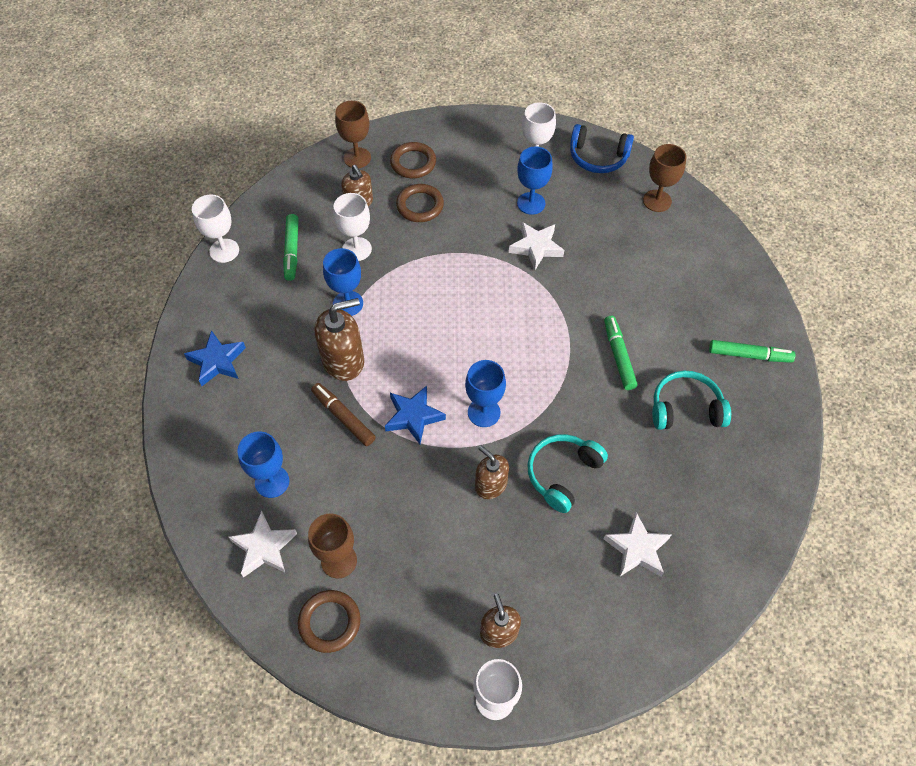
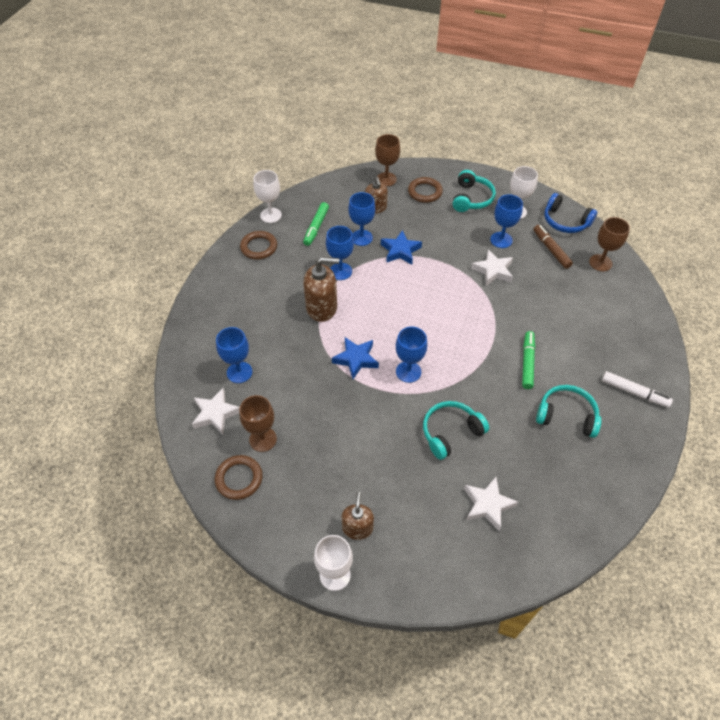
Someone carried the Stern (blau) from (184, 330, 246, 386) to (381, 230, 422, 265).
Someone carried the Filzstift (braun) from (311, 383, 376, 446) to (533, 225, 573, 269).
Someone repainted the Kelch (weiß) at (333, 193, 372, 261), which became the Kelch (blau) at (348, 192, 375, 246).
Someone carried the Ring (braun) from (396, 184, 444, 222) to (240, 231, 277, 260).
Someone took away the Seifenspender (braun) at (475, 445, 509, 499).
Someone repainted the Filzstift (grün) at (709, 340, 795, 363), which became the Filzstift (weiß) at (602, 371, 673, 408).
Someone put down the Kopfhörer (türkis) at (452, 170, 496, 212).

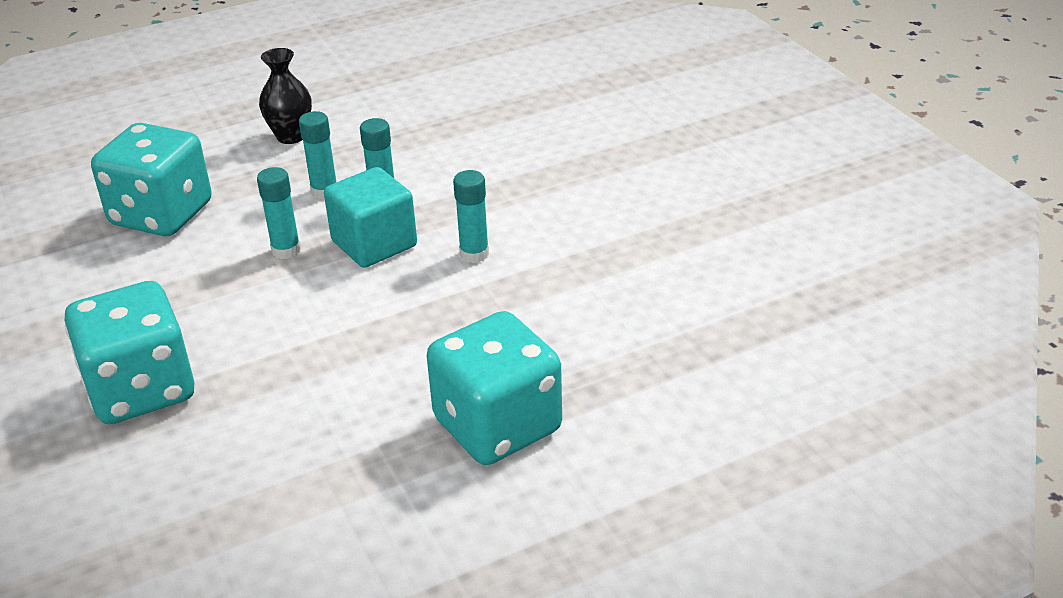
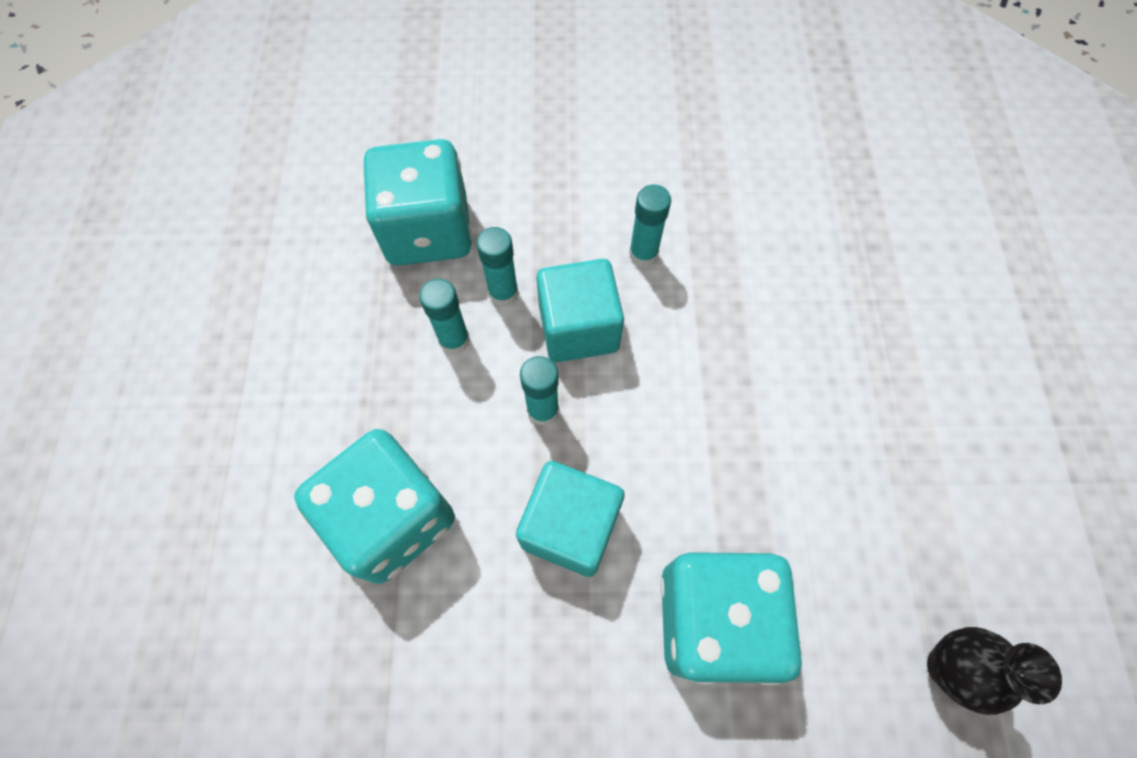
Someone carried the Vase (schwarz) from (259, 48, 312, 144) to (927, 627, 1062, 715).
Someone carried the Spielwürfel (türkis) from (427, 311, 562, 465) to (363, 139, 472, 266).
Someone put down the Kubus (türkis) at (516, 461, 625, 577).

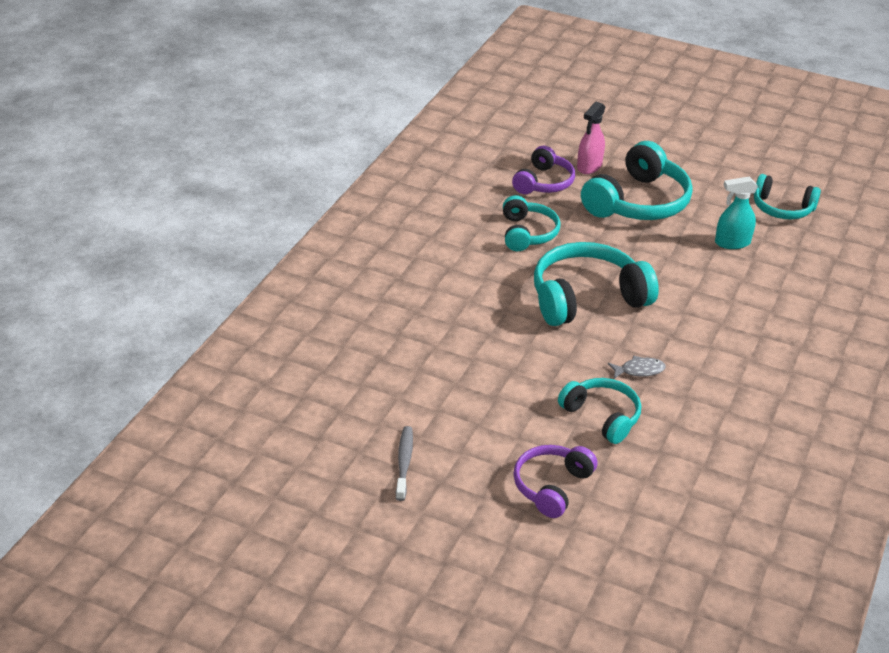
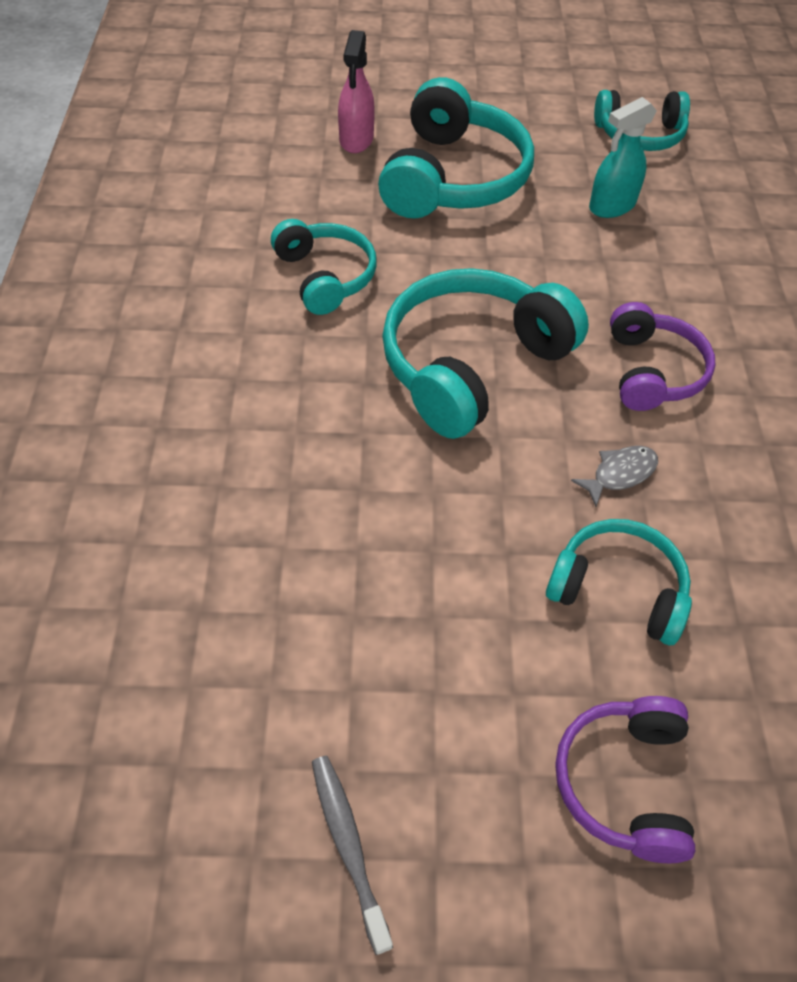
Someone carried the Kopfhörer (lila) from (512, 146, 575, 194) to (610, 302, 715, 411).

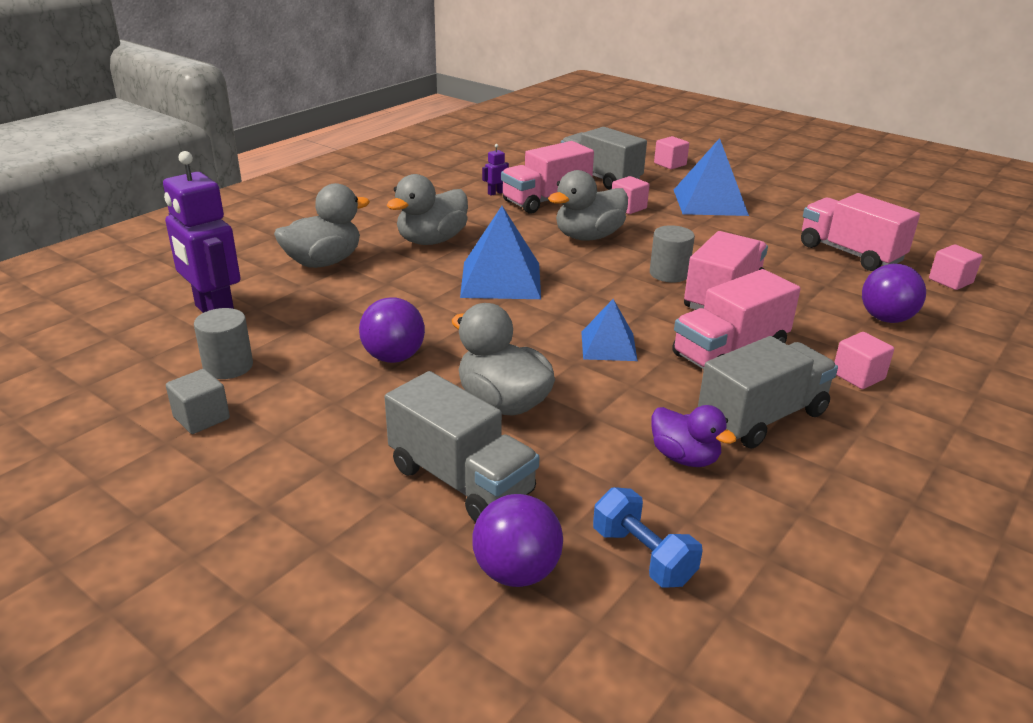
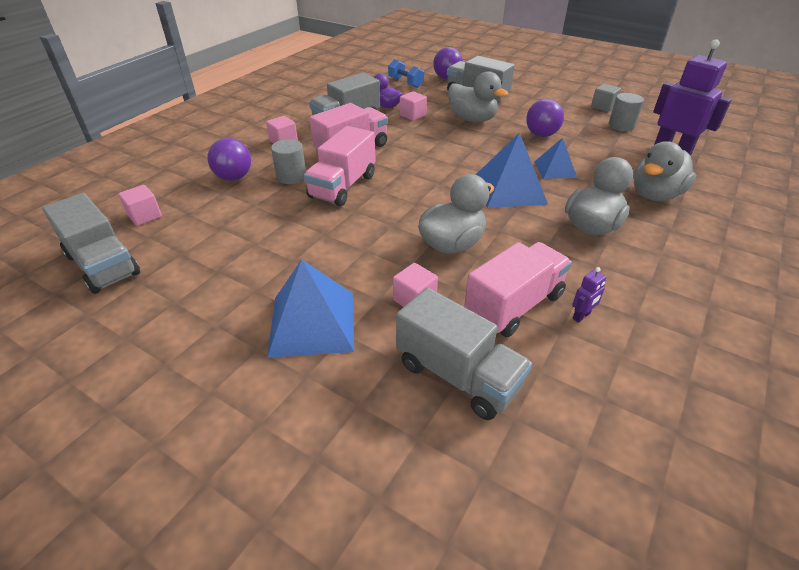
Someone carried the Pyramide (blau) from (581, 299, 638, 361) to (534, 138, 577, 179).
Someone carried the Vollzylinder (grau) from (650, 225, 695, 283) to (271, 139, 306, 184).
Someone carried the Kubus (rosa) from (654, 136, 689, 169) to (400, 91, 427, 121).
Someone took away the Lastwagen (rosa) at (801, 193, 920, 271).
Someone put down the Lastwagen (grau) at (42, 193, 140, 294).

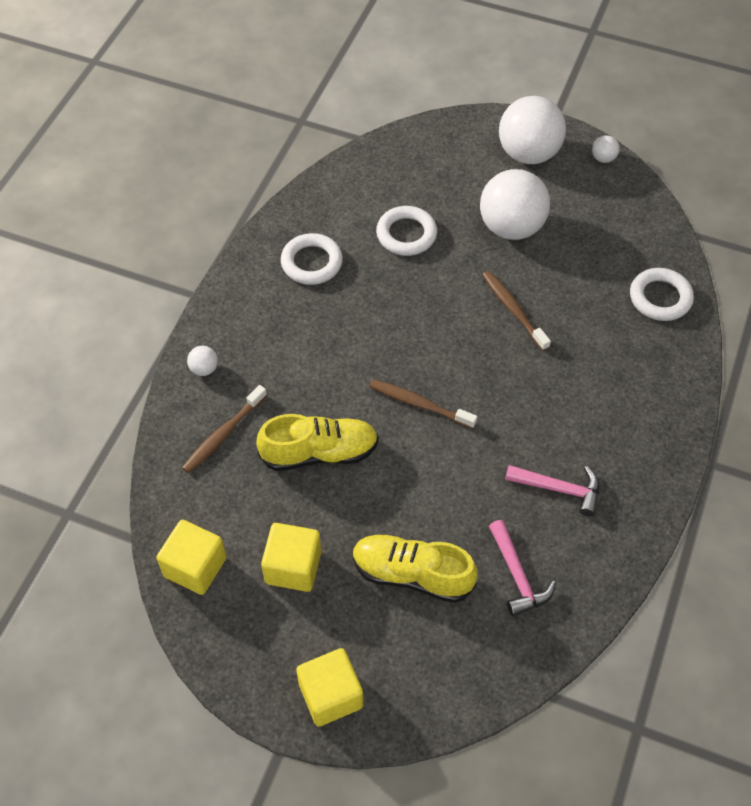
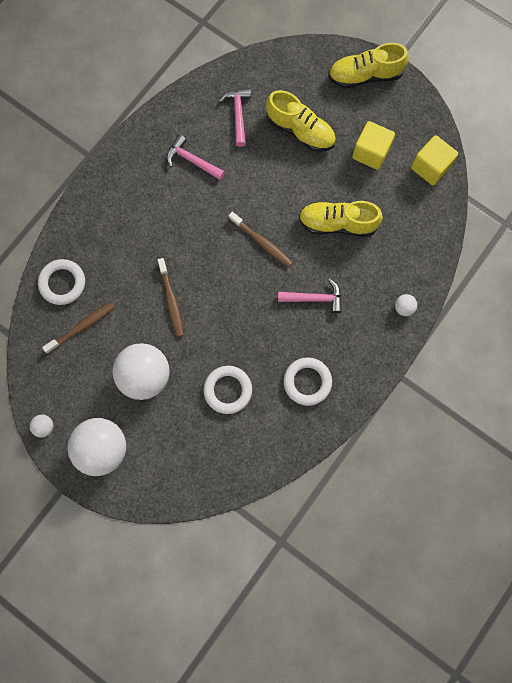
Someone carried the Zahnbürste (braun) from (182, 385, 267, 473) to (42, 302, 115, 354).
Someone swapped the Kubus (gelb) at (296, 648, 363, 727) for the Schuh (gelb) at (328, 43, 408, 88).
Someone put down the Hammer (rosa) at (278, 279, 342, 313).

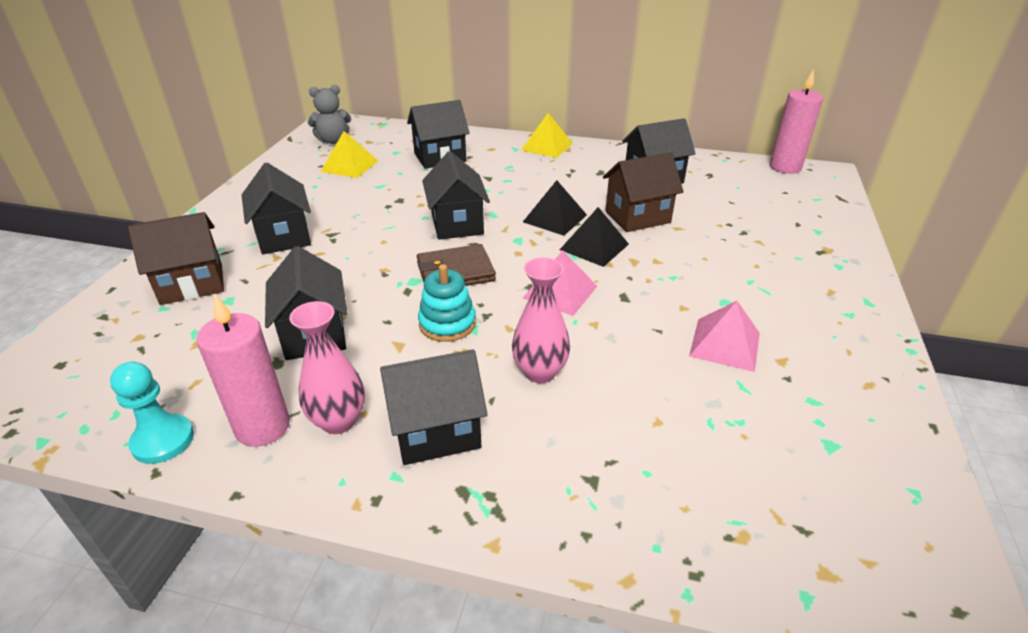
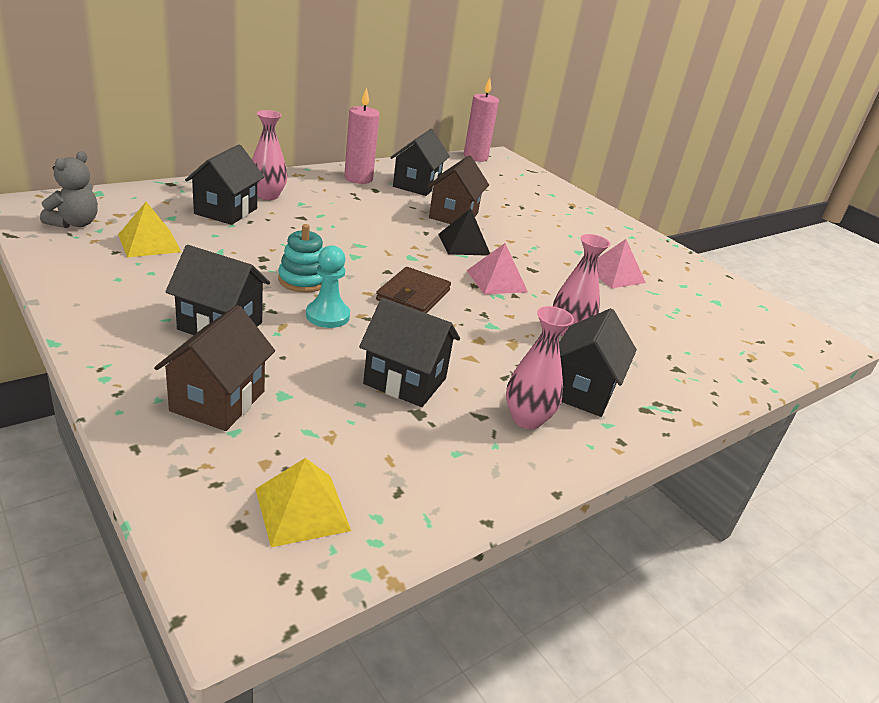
Someone carried the Bauer (türkis) from (110, 362, 194, 464) to (306, 245, 350, 328).
Someone carried the Kerze (rosa) from (196, 295, 290, 447) to (344, 88, 379, 184).
Someone carried the Stapelspielzeug (türkis) from (418, 264, 476, 342) to (278, 224, 323, 293).
Someone took away the Haus (schwarz) at (422, 151, 490, 240).
Someone carried the Pyramide (gelb) from (521, 113, 572, 158) to (256, 458, 351, 547).
Someone took away the Pyramide (schwarz) at (523, 180, 587, 236).
Someone put down the Vase (rosa) at (252, 110, 287, 200).

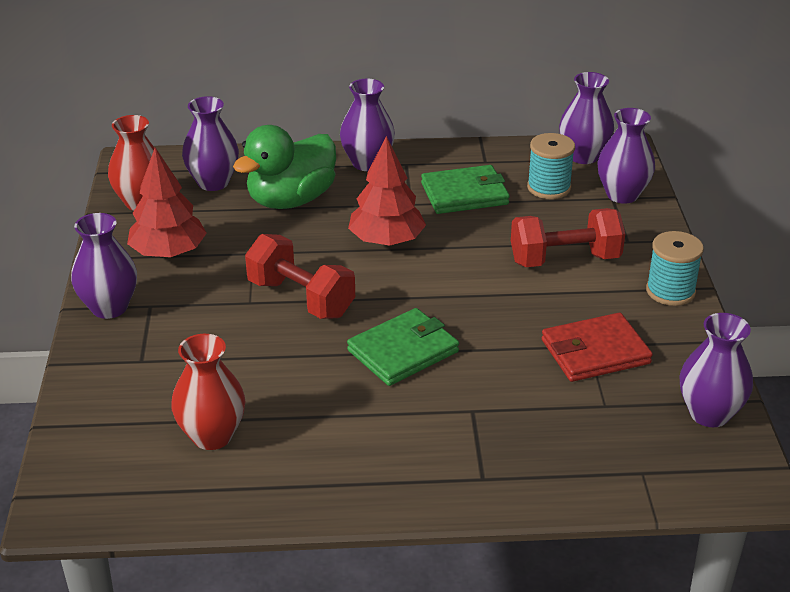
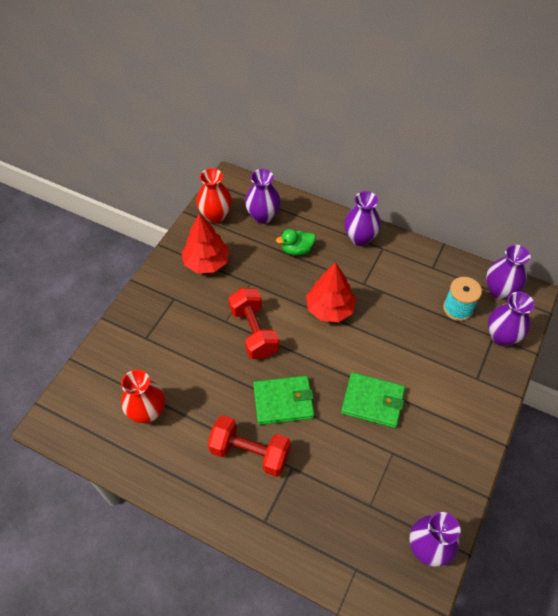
Someone took away the Vase (lila) at (71, 213, 137, 319).
Someone scaled the Ente (grün) at (233, 125, 336, 209) by 0.53.
Someone carried the Geldbörse (grün) from (421, 165, 510, 214) to (341, 372, 405, 428).
Someone carried the Hantel (rot) from (511, 208, 625, 267) to (208, 415, 291, 477).
Someone took away the Geldbörse (rot) at (542, 313, 653, 382).
Someone took away the Garnrolle (türkis) at (646, 231, 704, 306).

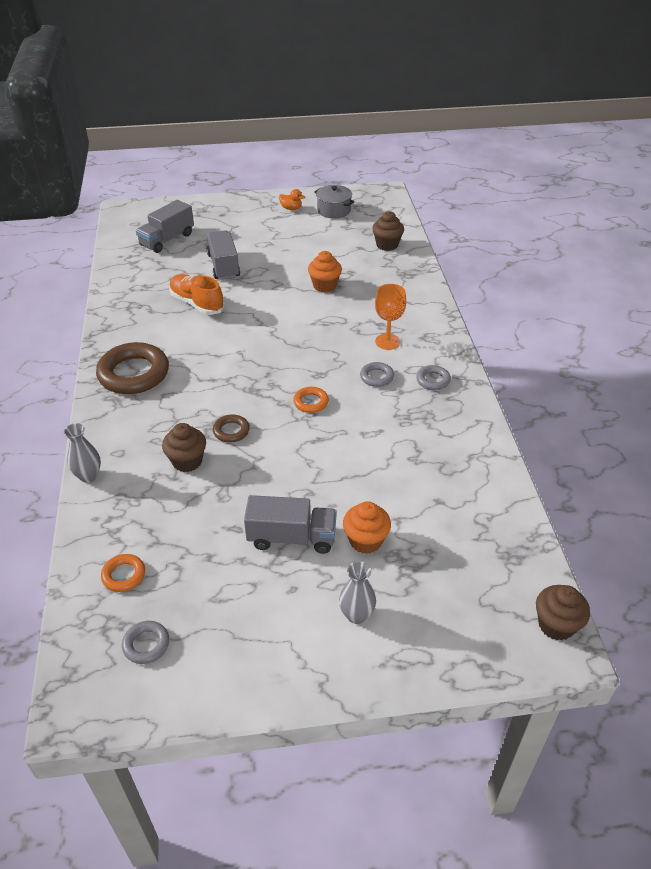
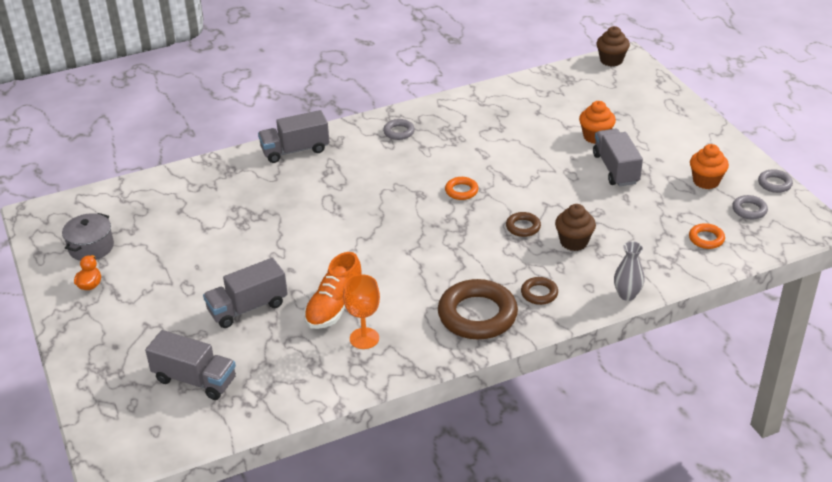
Someone carried the Muffin (orange) from (308, 251, 342, 292) to (690, 144, 729, 189).
Someone took away the Vase (grau) at (339, 561, 376, 624).
Someone carried the Ring (grau) from (360, 362, 394, 387) to (758, 169, 793, 193).
Someone took away the Muffin (braun) at (372, 211, 404, 251).
Someone carried the Kelch (orange) from (375, 284, 406, 350) to (343, 274, 380, 349).
Someone put down the Lastwagen (grau) at (258, 110, 329, 163).
Someone put down the Ring (braun) at (521, 277, 558, 305).

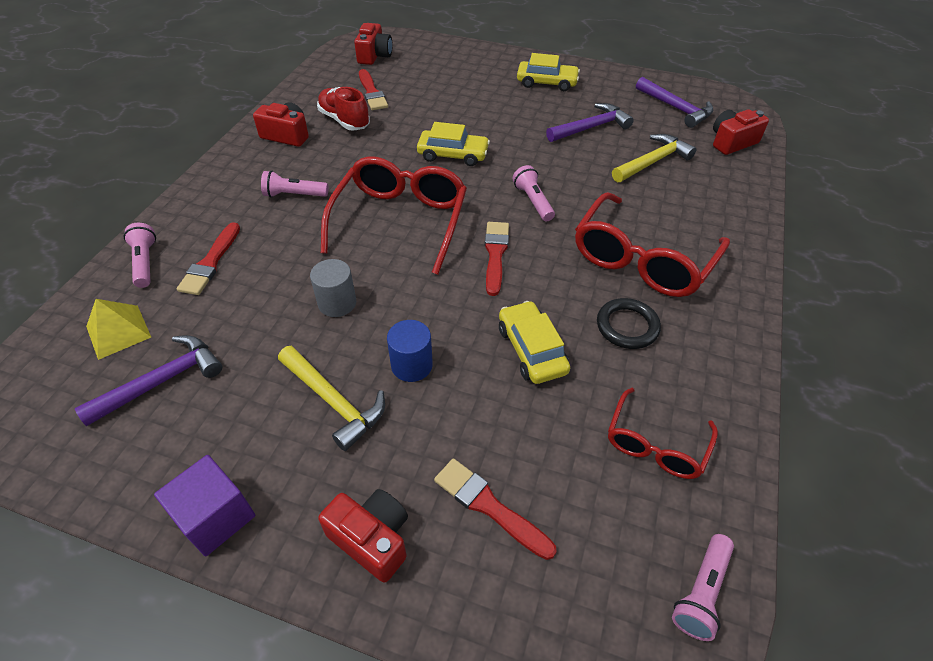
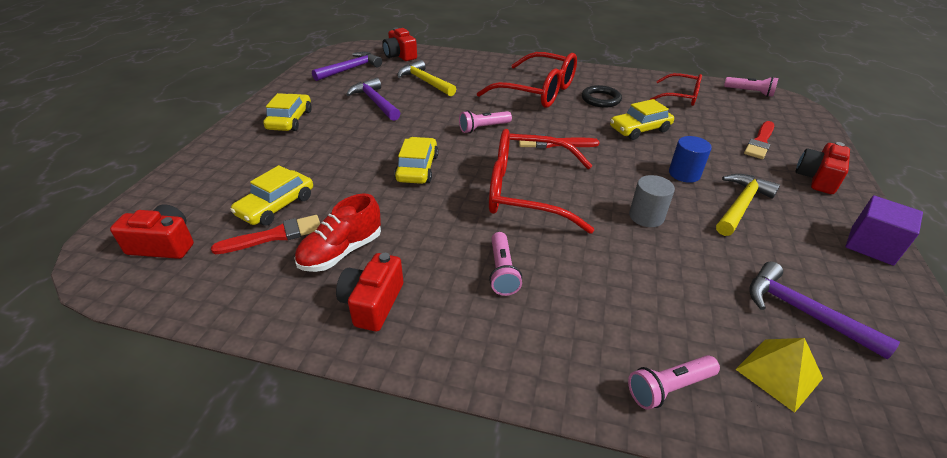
Someone took away the Pinsel (rot) at (177, 222, 240, 295).
Someone put down the Auto (gelb) at (230, 165, 313, 226).

